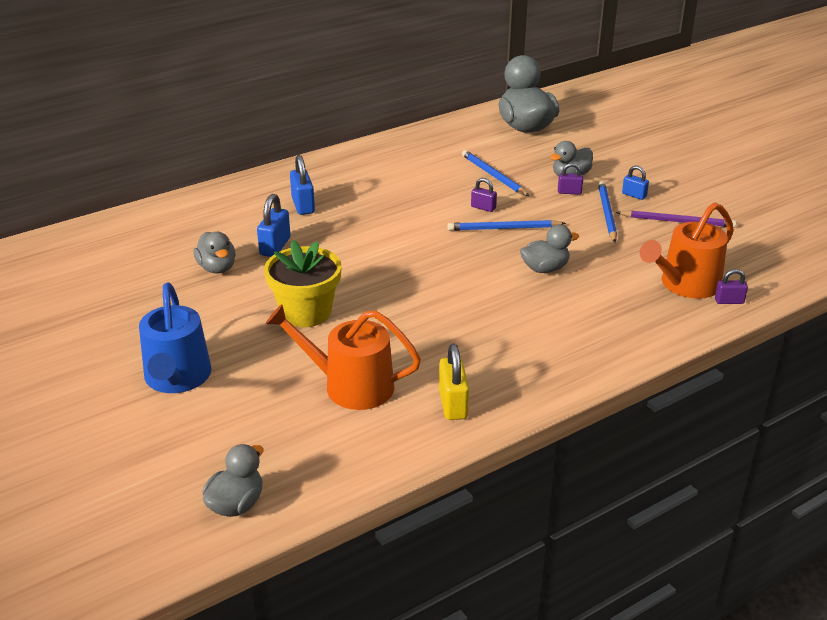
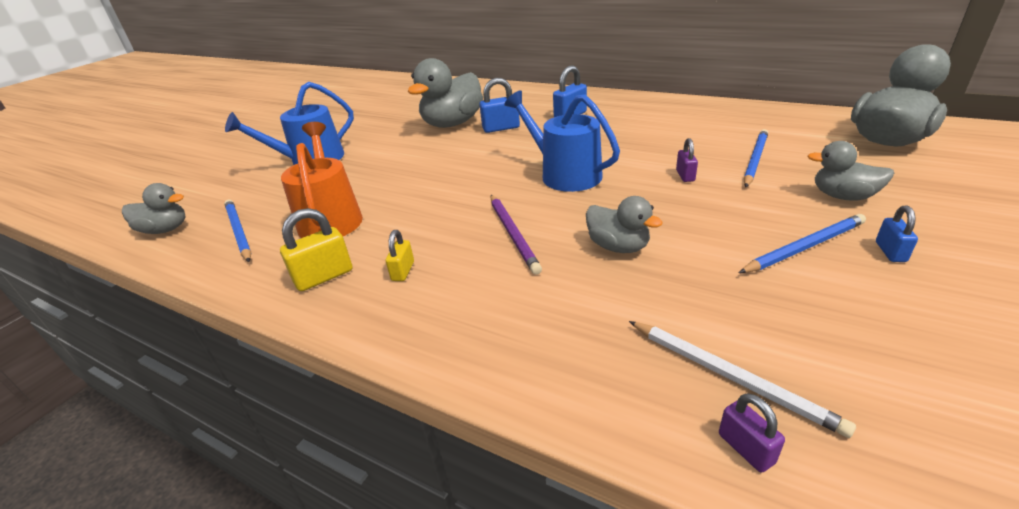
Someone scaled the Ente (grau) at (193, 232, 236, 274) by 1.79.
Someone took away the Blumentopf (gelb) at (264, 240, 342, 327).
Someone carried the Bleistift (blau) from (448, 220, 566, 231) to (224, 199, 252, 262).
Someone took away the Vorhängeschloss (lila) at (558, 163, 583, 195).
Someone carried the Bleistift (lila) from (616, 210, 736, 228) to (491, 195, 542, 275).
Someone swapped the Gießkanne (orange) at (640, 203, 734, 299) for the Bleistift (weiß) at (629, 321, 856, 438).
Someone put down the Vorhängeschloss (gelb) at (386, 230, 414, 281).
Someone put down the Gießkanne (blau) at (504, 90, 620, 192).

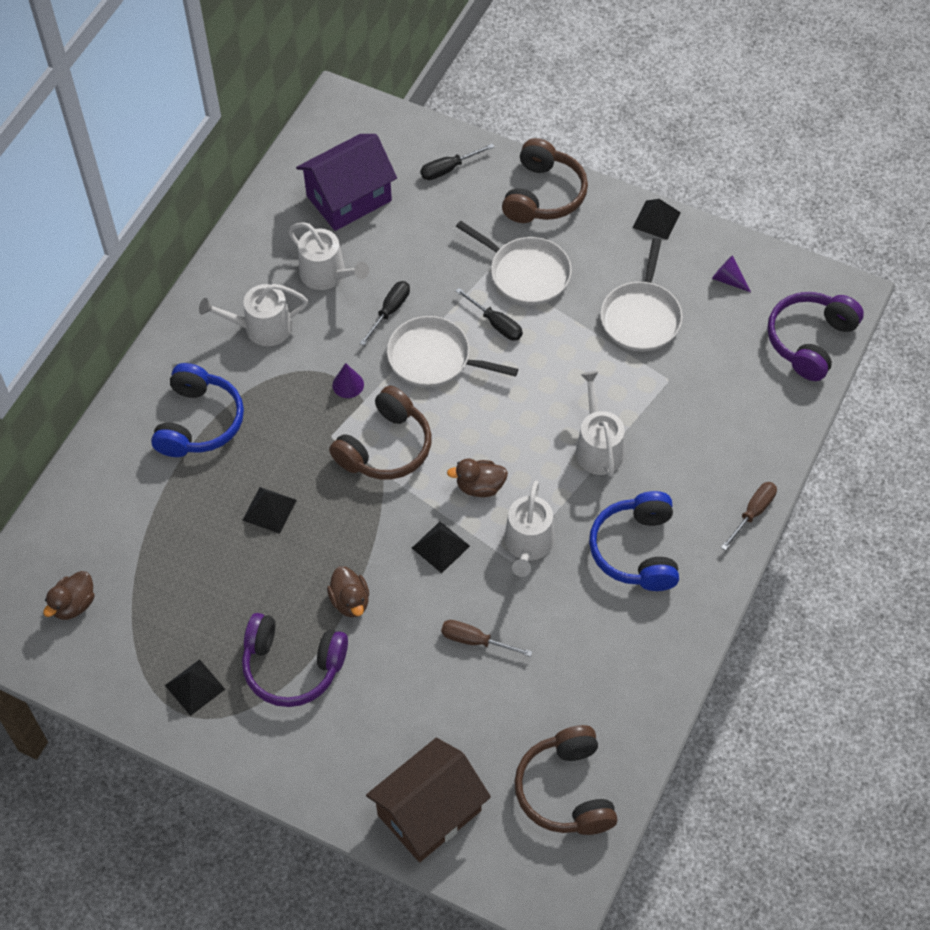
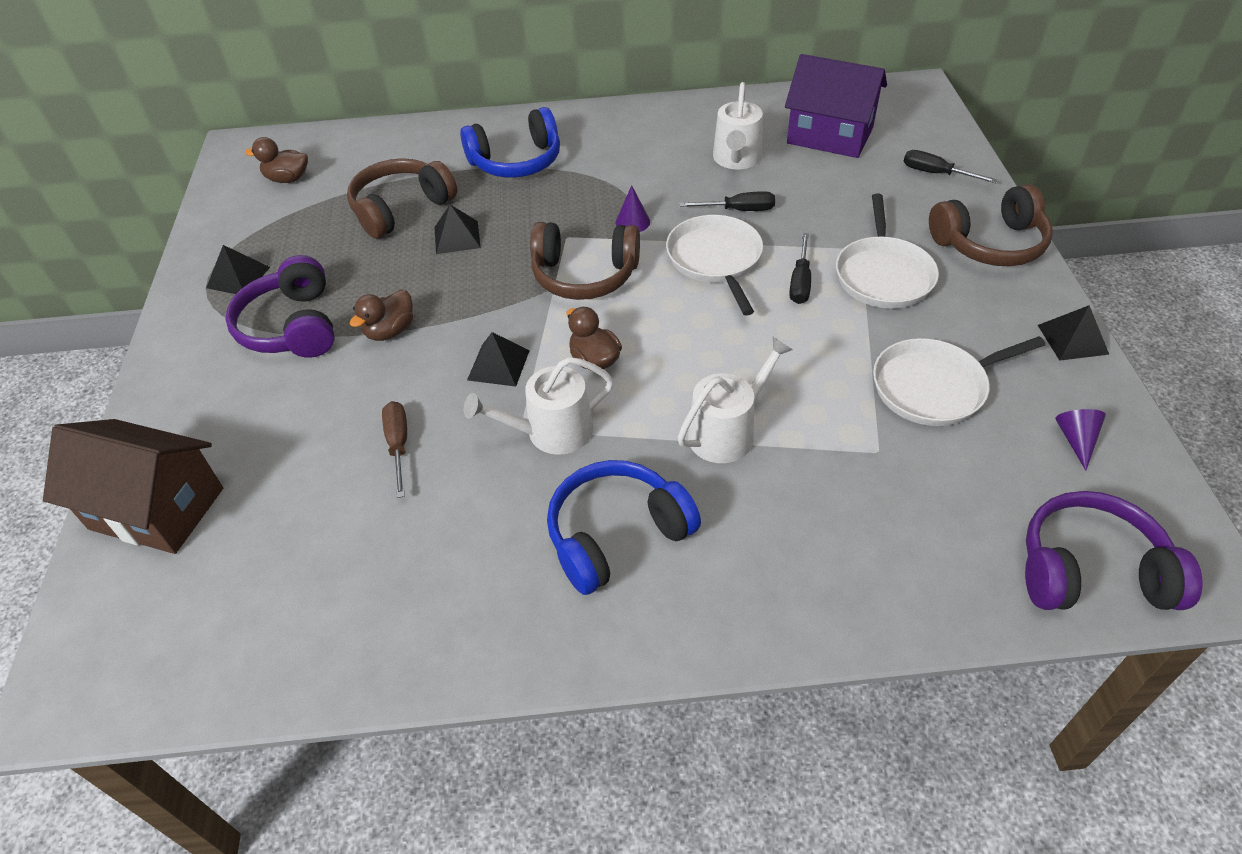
Someone took away the Gießkanne (weiß) at (199, 284, 308, 346).
Someone carried the Kopfhörer (braun) from (514, 725, 618, 835) to (347, 158, 457, 239).
Someone took away the Schraubenzieher (braun) at (721, 482, 777, 551).

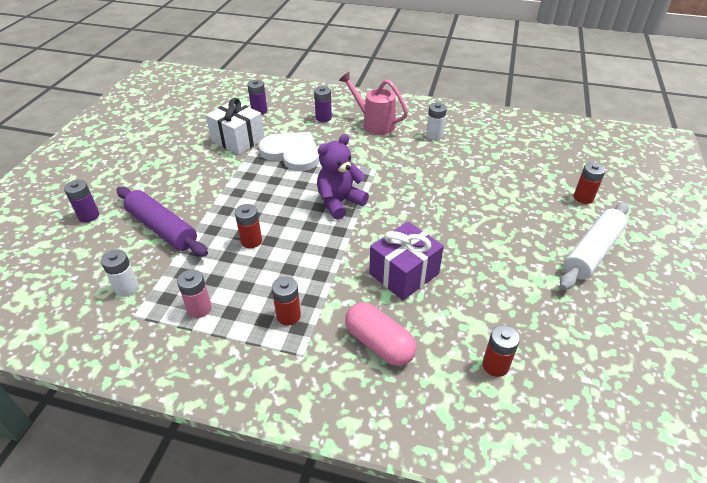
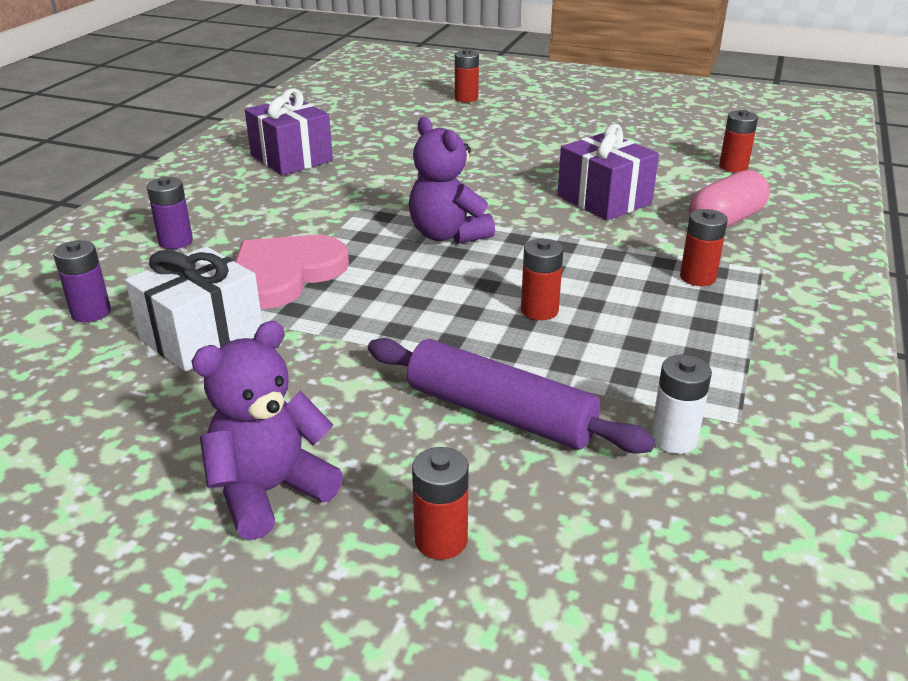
Someone repainted the Batterie (lila) at (64, 180, 99, 223), which became the Batterie (rot) at (412, 447, 469, 560).
Someone rotated the Nudelholz (lila) at (117, 186, 208, 257) by 75 degrees clockwise.
Someone took away the Batterie (rosa) at (177, 269, 212, 318).
Someone repainted the Herz (weiß) at (259, 132, 319, 171), which became the Herz (rosa) at (235, 235, 349, 309).
Someone took away the Gießkanne (rosa) at (339, 72, 408, 135).
Someone swapped the Batterie (weiß) at (426, 103, 447, 140) for the Geschenk (lila) at (245, 88, 333, 175).
Someone took away the Nudelholz (weiß) at (560, 202, 629, 290).
Someone put down the Teddybär (lila) at (192, 321, 343, 540).

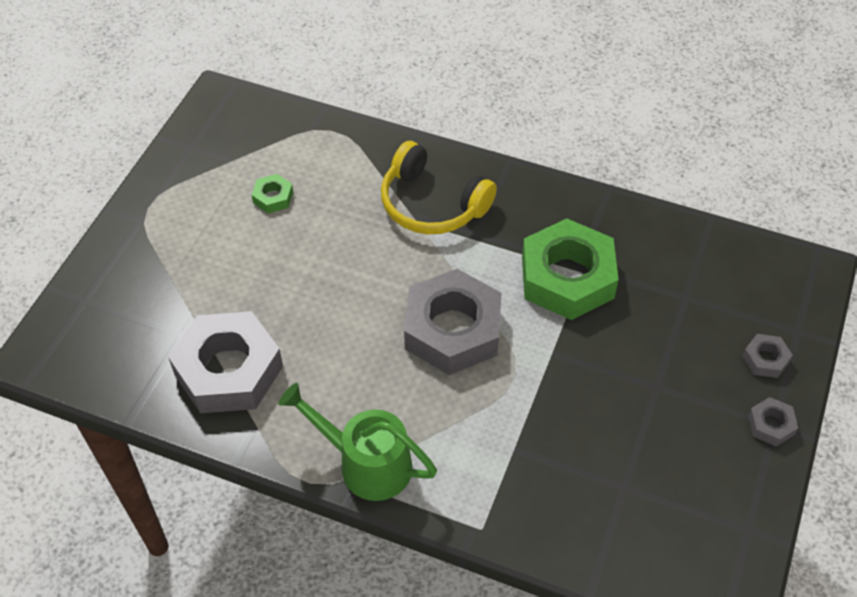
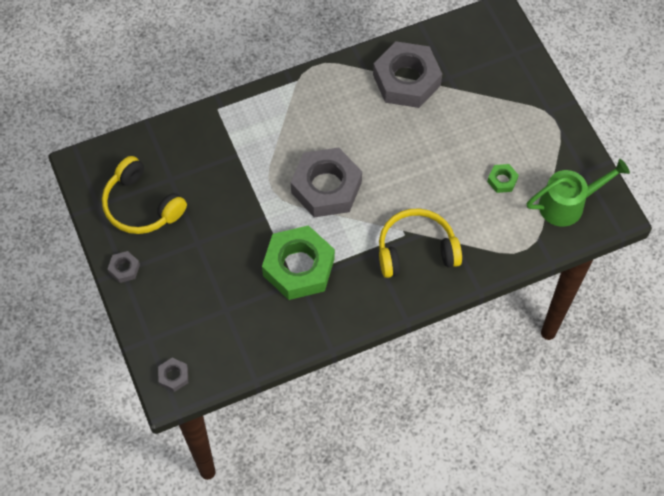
Someone carried the Gießkanne (grün) from (278, 383, 437, 501) to (527, 159, 630, 226).
Someone carried the Sechskantmutter (grau) from (742, 334, 793, 378) to (158, 358, 188, 392).
Someone put down the Kopfhörer (gelb) at (102, 156, 187, 234).

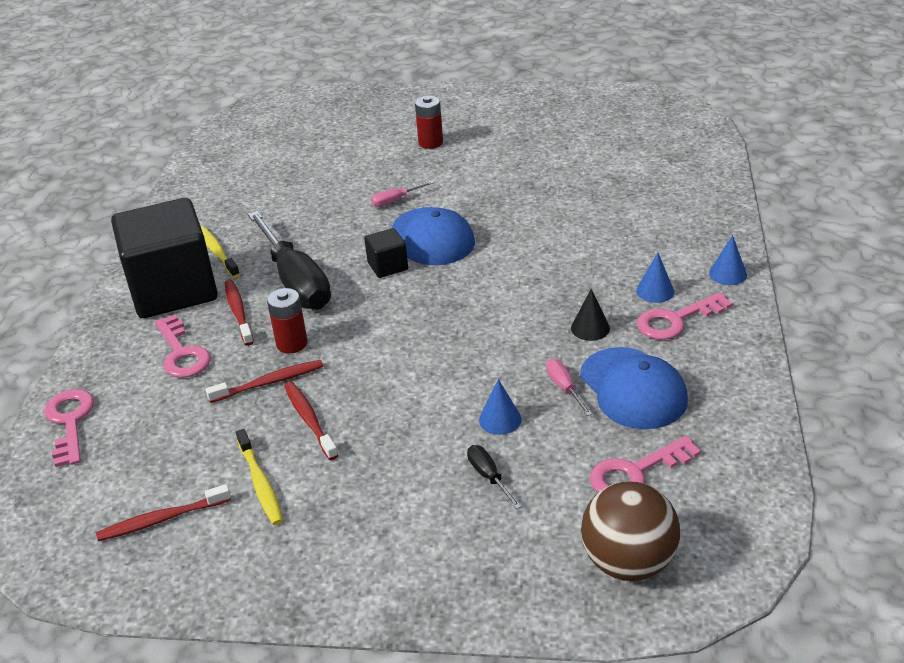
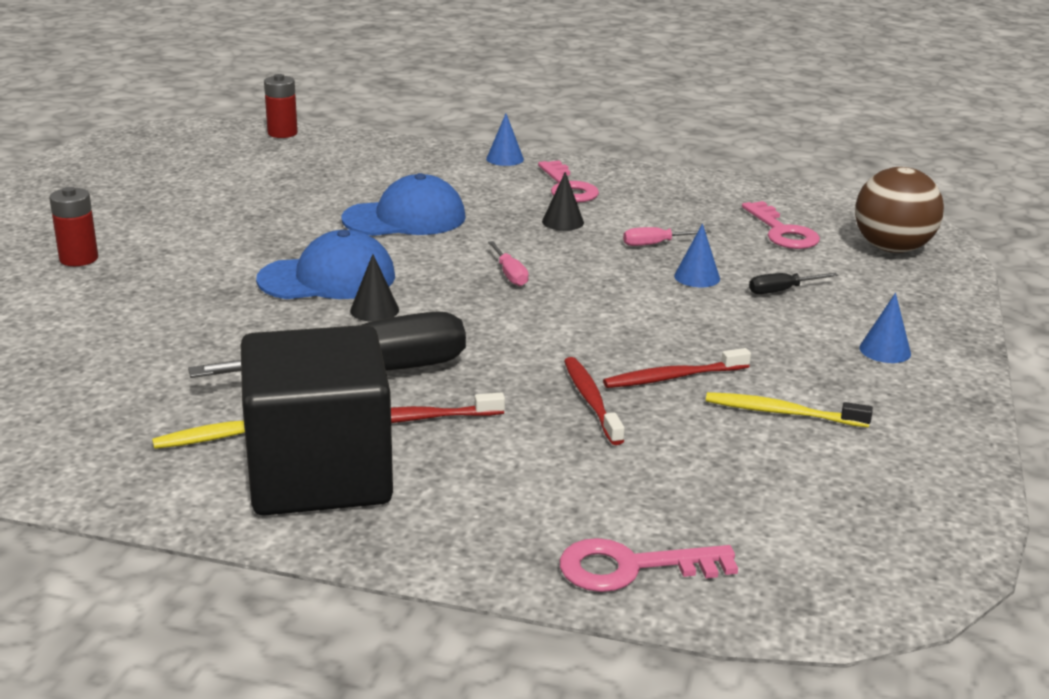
Someone took away the Zahnbürste (rot) at (96, 484, 231, 541).
Someone took away the Schlüssel (rosa) at (155, 315, 211, 378).
Someone rotated the Zahnbürste (gelb) at (236, 429, 283, 525) by 150 degrees counterclockwise.
Someone carried the Batterie (rot) from (267, 288, 308, 354) to (264, 74, 298, 138).
Someone swapped the Kubus (schwarz) at (364, 228, 408, 278) for the Kegel (schwarz) at (350, 254, 399, 322).
Someone carried the Schraubenzieher (rosa) from (371, 181, 434, 207) to (488, 241, 529, 286).
Someone carried the Kappe (blau) from (580, 347, 688, 429) to (341, 173, 466, 236).
Someone carried the Kegel (blau) from (636, 252, 674, 303) to (859, 293, 911, 363).

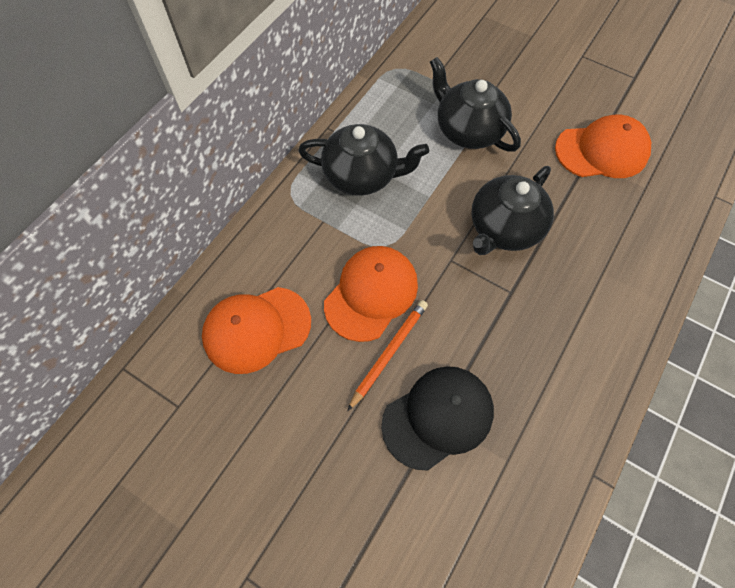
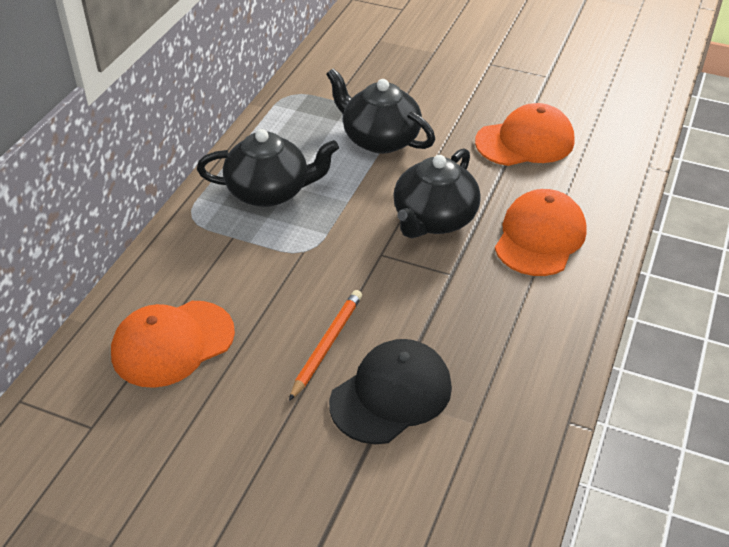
Someone carried the Kappe (orange) from (324, 246, 418, 342) to (495, 189, 587, 276).

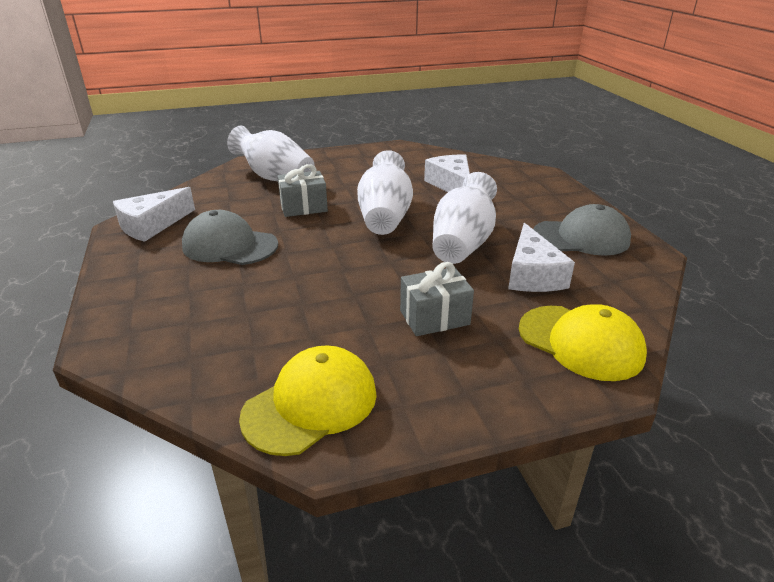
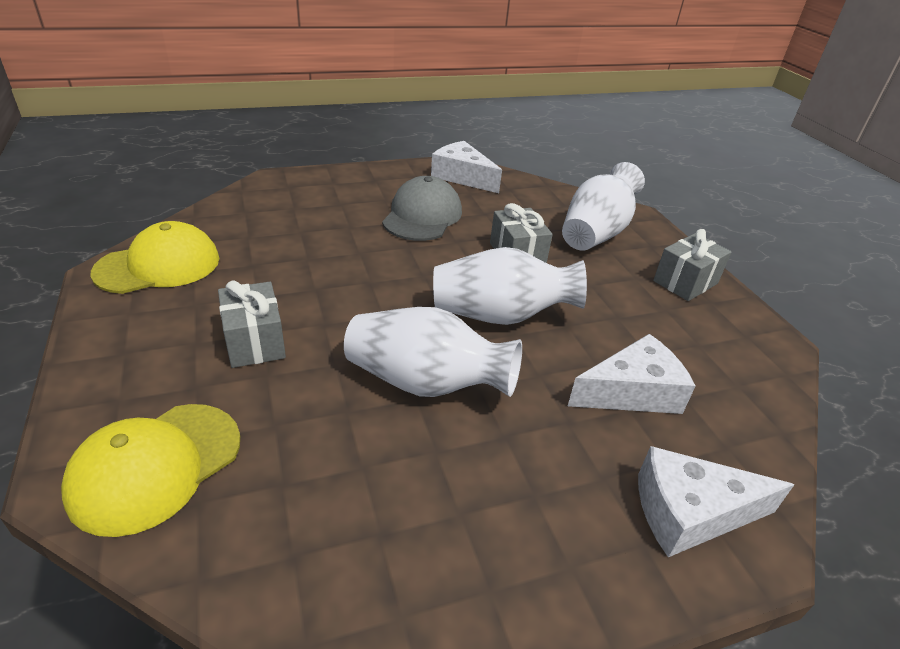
Someone rotated the Kappe (gelb) at (239, 345, 377, 456) by 75 degrees counterclockwise.
Someone carried the Käse (weiß) from (508, 223, 575, 292) to (638, 446, 794, 557).
Someone took away the Kappe (grau) at (533, 204, 631, 256).
Someone put down the Geschenk (grau) at (653, 229, 731, 301).

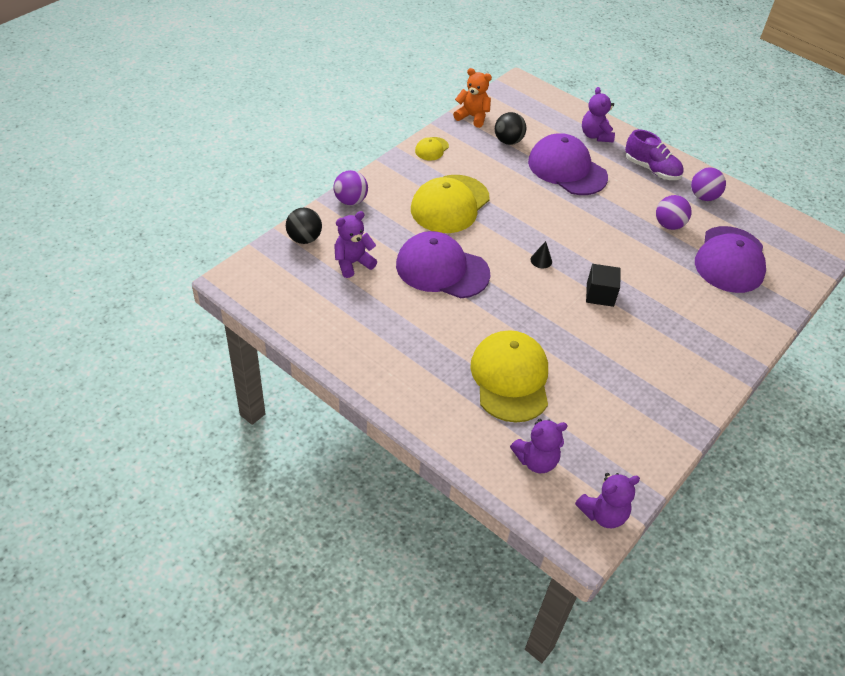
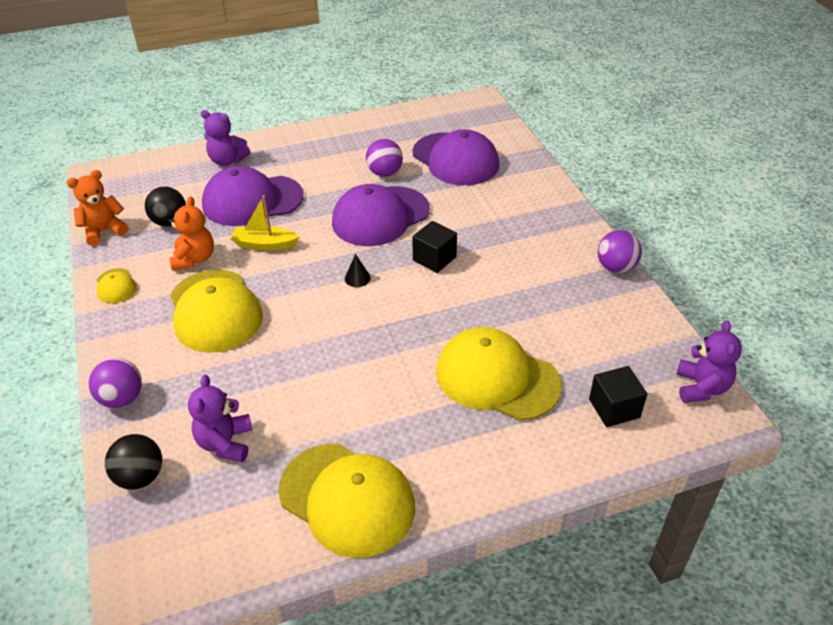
Someone carried the Kappe (lila) from (396, 231, 490, 298) to (332, 184, 430, 246).
Someone swapped the Teddybär (lila) at (510, 419, 567, 473) for the Kubus (schwarz) at (589, 366, 647, 427).
Someone took away the Schuh (lila) at (625, 129, 684, 180).
Someone carried the Ball (lila) from (691, 167, 726, 201) to (598, 230, 642, 273).
Someone put down the Teddybär (orange) at (169, 196, 214, 271).
Someone put down the Boot (gelb) at (231, 195, 300, 250).
Someone put down the Kappe (gelb) at (279, 444, 415, 558).

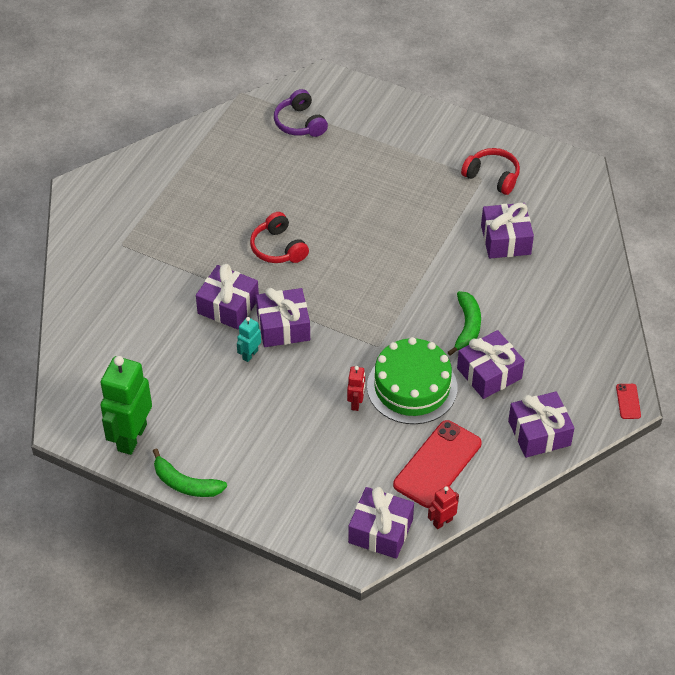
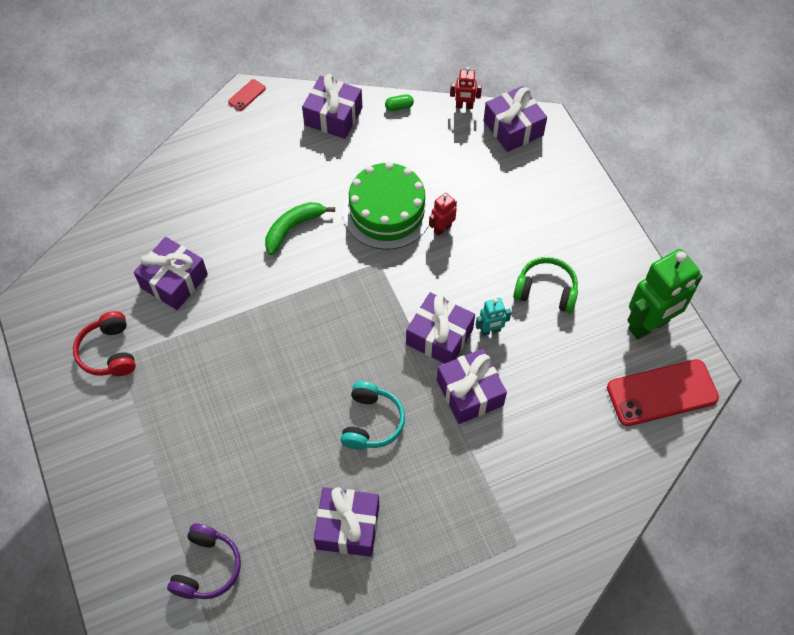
Someone took away the Banane (grün) at (153, 448, 227, 497).
Someone repainted the Kopfhörer (rot) at (250, 212, 309, 263), which became the Kopfhörer (türkis) at (341, 381, 405, 450).
Someone carried the Handy (rot) from (393, 420, 482, 508) to (607, 359, 719, 426).
Someone carried the Geschenk (lila) from (457, 330, 525, 399) to (314, 487, 379, 557).
Someone put down the Kapsel (grün) at (385, 94, 414, 111).
Someone put down the Kopfhörer (grün) at (513, 257, 578, 313).

